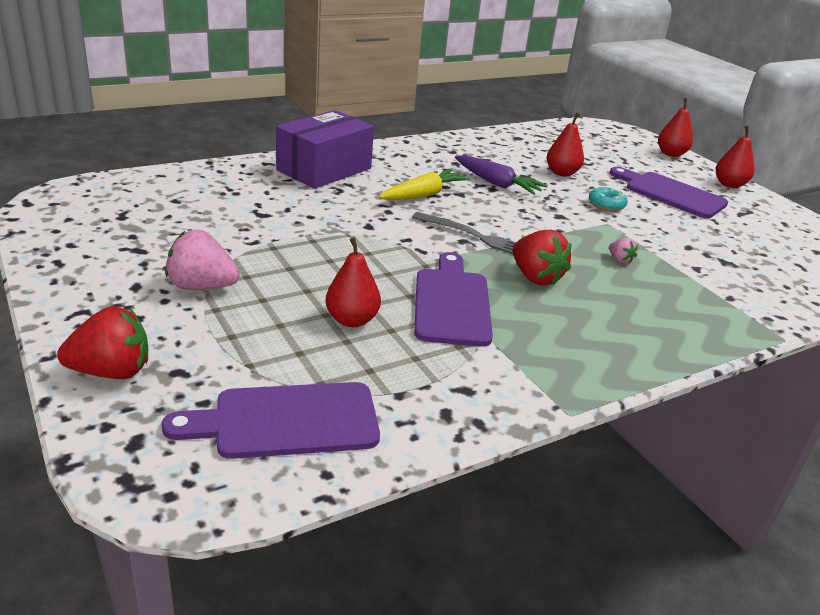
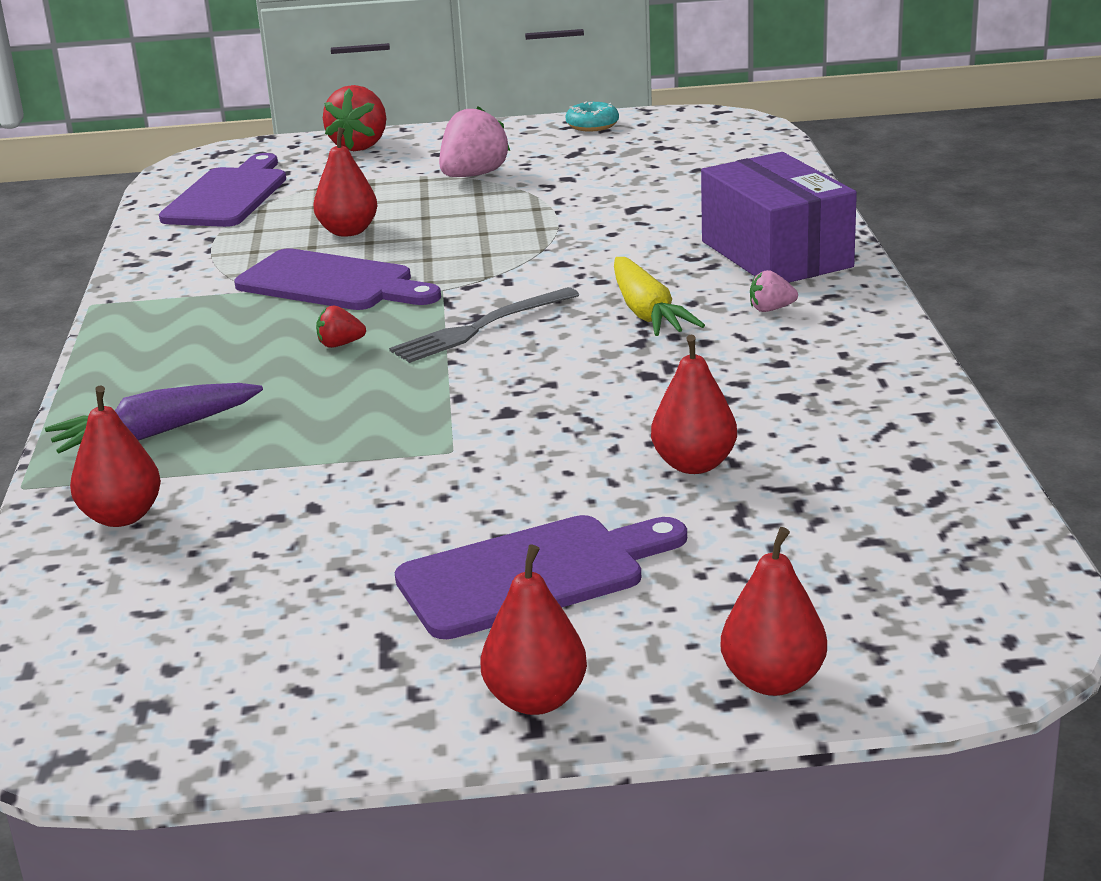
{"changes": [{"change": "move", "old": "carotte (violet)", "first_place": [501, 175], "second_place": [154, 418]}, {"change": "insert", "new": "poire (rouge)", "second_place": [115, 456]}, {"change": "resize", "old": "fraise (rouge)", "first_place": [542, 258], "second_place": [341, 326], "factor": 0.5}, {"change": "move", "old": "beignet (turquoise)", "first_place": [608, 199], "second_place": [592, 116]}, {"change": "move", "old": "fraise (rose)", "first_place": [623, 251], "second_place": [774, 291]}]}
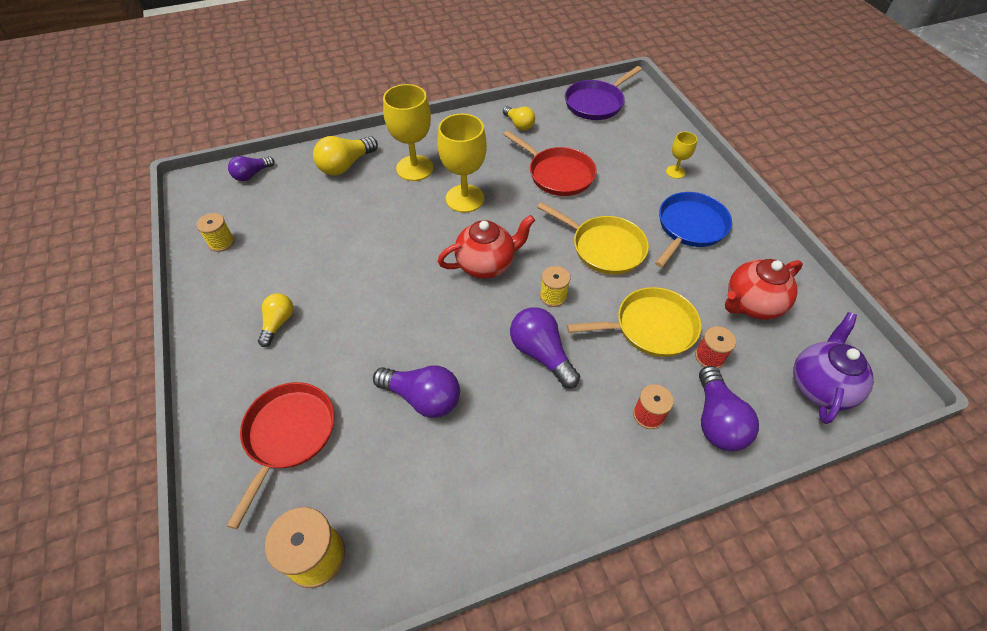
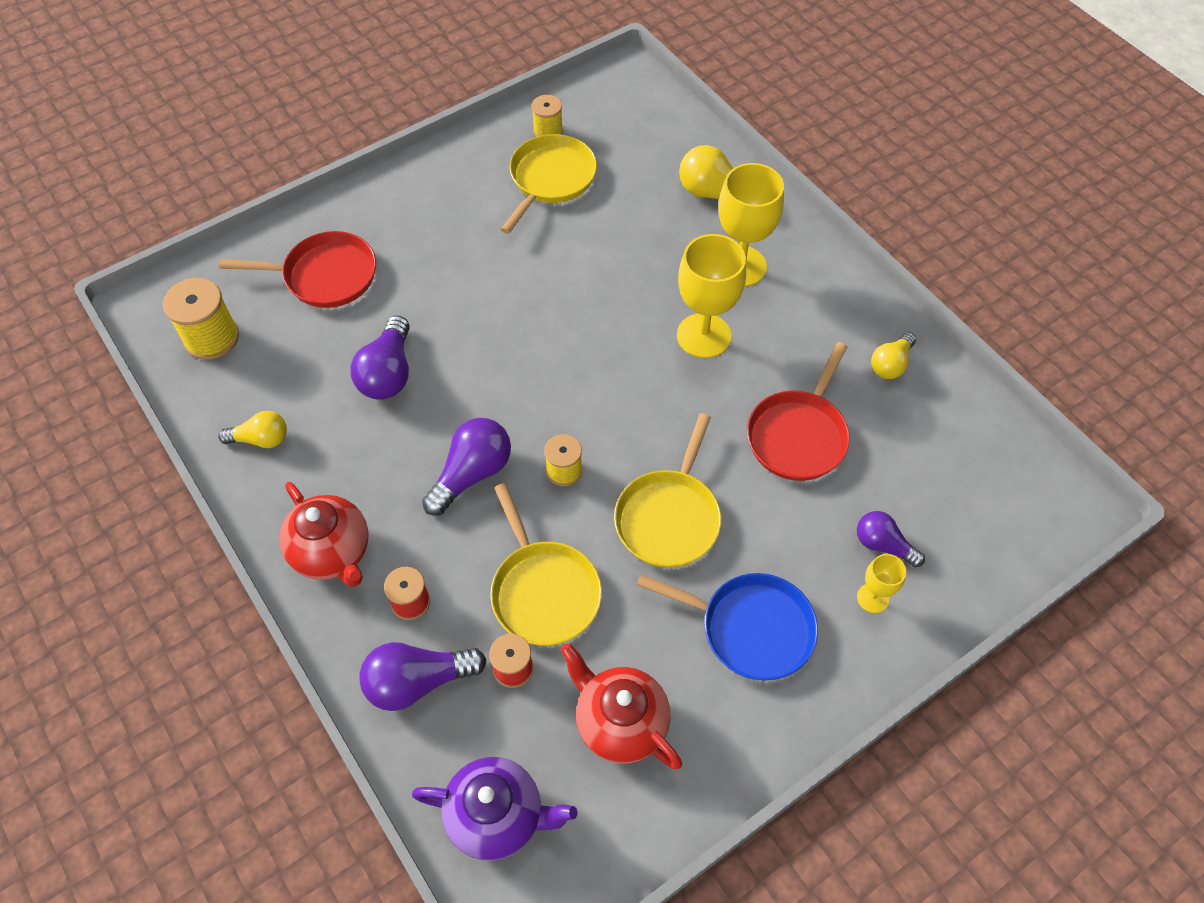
{"changes": [{"change": "move", "old": "ampoule (jaune)", "first_place": [275, 320], "second_place": [252, 429]}, {"change": "move", "old": "théière (rouge)", "first_place": [486, 247], "second_place": [323, 534]}, {"change": "insert", "new": "poêle (jaune)", "second_place": [549, 184]}, {"change": "move", "old": "ampoule (violet)", "first_place": [251, 168], "second_place": [891, 539]}, {"change": "delete", "old": "poêle (violet)", "first_place": [603, 93]}]}
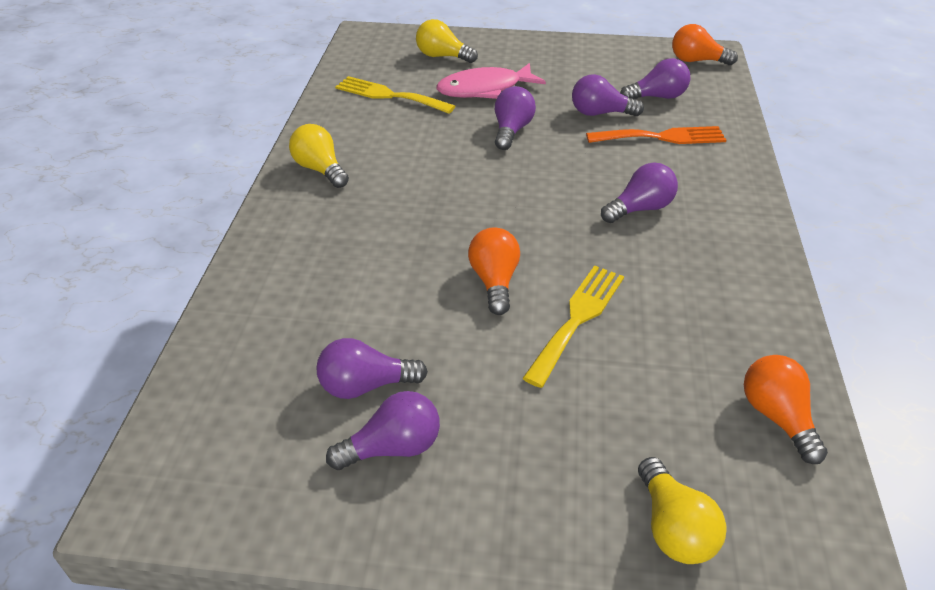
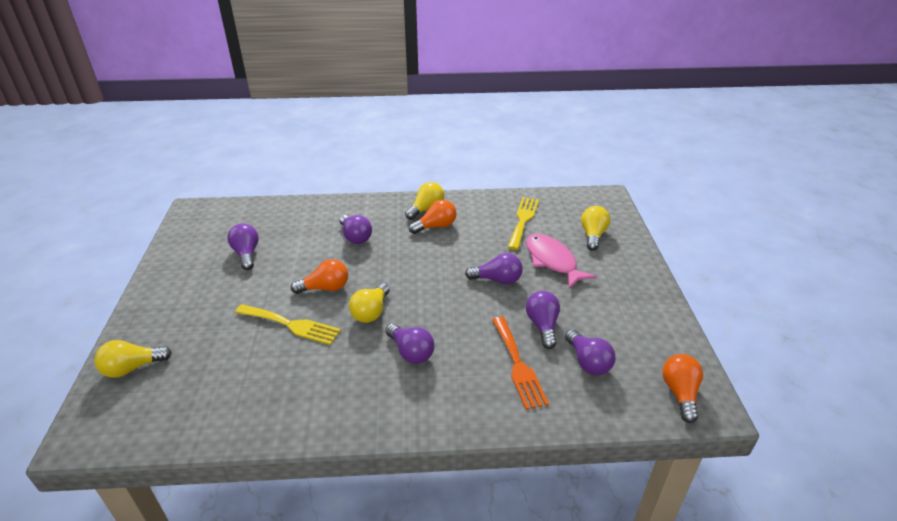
{"changes": [{"change": "move", "old": "ampoule (violet)", "first_place": [383, 430], "second_place": [355, 229]}, {"change": "insert", "new": "ampoule (jaune)", "second_place": [369, 303]}, {"change": "move", "old": "ampoule (orange)", "first_place": [786, 409], "second_place": [433, 216]}]}
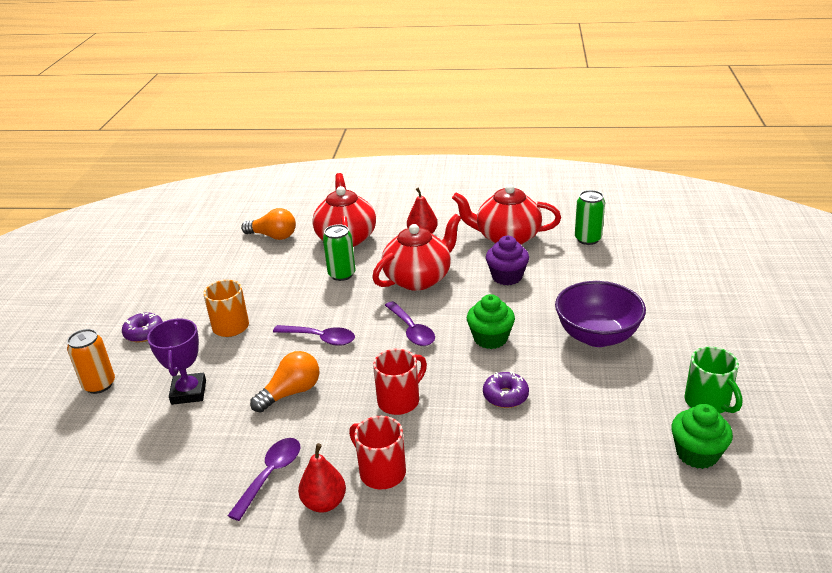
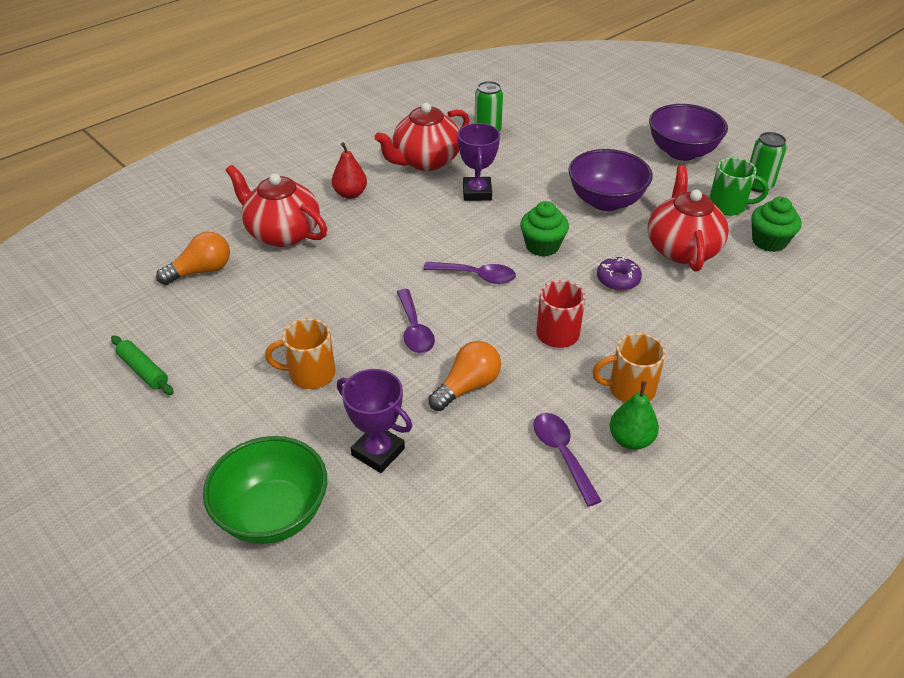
{"changes": [{"change": "insert", "new": "rouleau à pâtisserie (vert)", "second_place": [142, 365]}, {"change": "replace", "old": "canette (orange)", "new": "bol (vert)", "first_place": [91, 361], "second_place": [265, 490]}, {"change": "rotate", "old": "cuillère (violet)", "first_place": [314, 335], "second_place": [416, 321], "degrees": 105}, {"change": "rotate", "old": "ampoule (orange)", "first_place": [284, 382], "second_place": [464, 376], "degrees": 45}, {"change": "replace", "old": "muffin (violet)", "new": "trophée (violet)", "first_place": [507, 260], "second_place": [478, 162]}, {"change": "recolor", "old": "tasse (rouge)", "new": "tasse (orange)", "first_place": [377, 452], "second_place": [629, 368]}, {"change": "recolor", "old": "poire (rouge)", "new": "poire (vert)", "first_place": [322, 477], "second_place": [634, 415]}, {"change": "move", "old": "théière (rouge)", "first_place": [416, 252], "second_place": [688, 218]}, {"change": "insert", "new": "bol (violet)", "second_place": [688, 132]}, {"change": "move", "old": "canette (vert)", "first_place": [339, 252], "second_place": [768, 162]}, {"change": "delete", "old": "beignet (violet)", "first_place": [142, 327]}]}
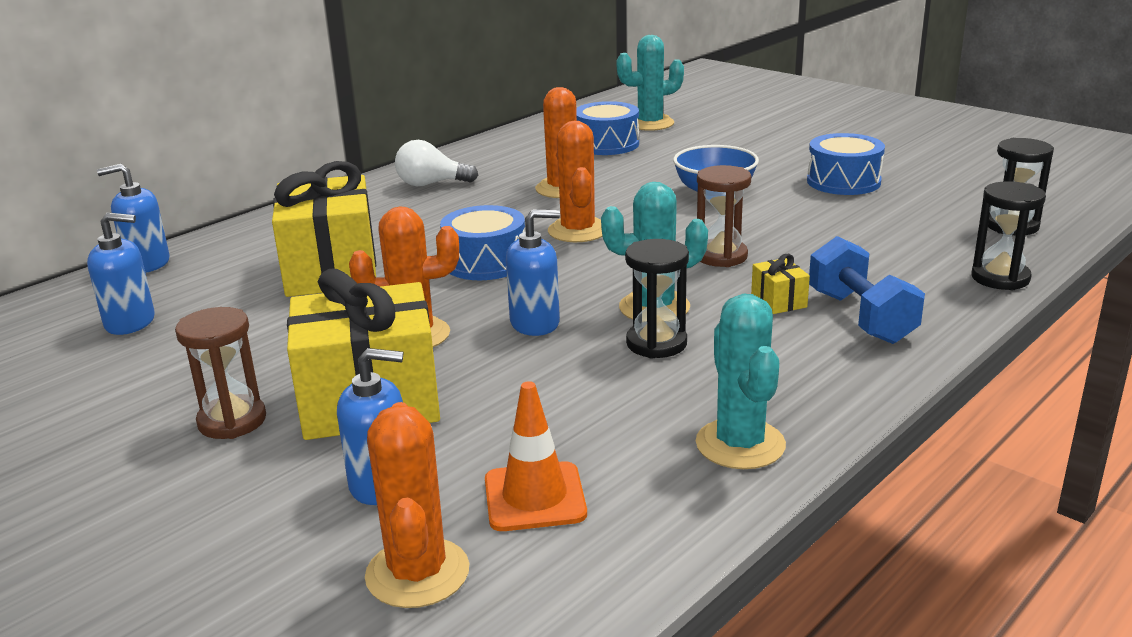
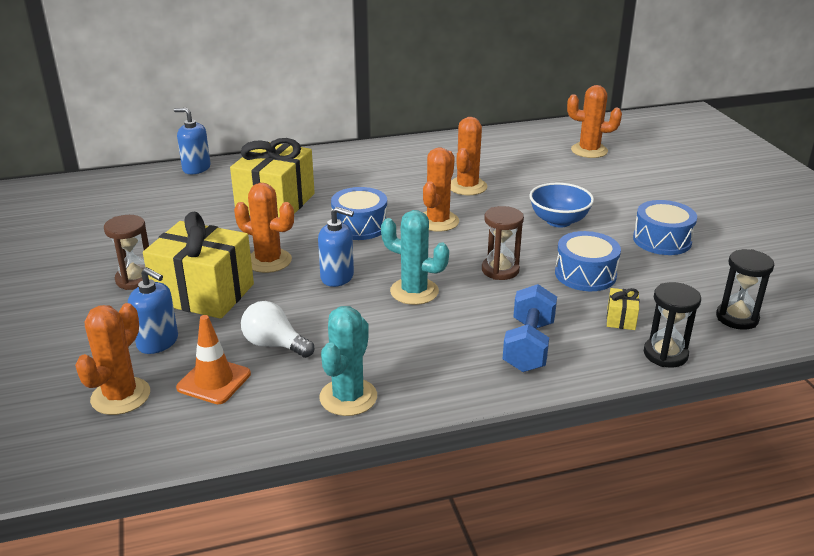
{"changes": [{"change": "move", "old": "ampoule (blanc)", "first_place": [436, 163], "second_place": [277, 329]}, {"change": "move", "old": "tambour (bleu)", "first_place": [607, 128], "second_place": [588, 261]}, {"change": "recolor", "old": "cactus (turquoise)", "new": "cactus (orange)", "first_place": [650, 83], "second_place": [594, 121]}, {"change": "move", "old": "cadeau (jaune)", "first_place": [780, 284], "second_place": [623, 309]}, {"change": "delete", "old": "distributeur de savon (bleu)", "first_place": [121, 274]}, {"change": "delete", "old": "sablier (noir)", "first_place": [657, 299]}]}
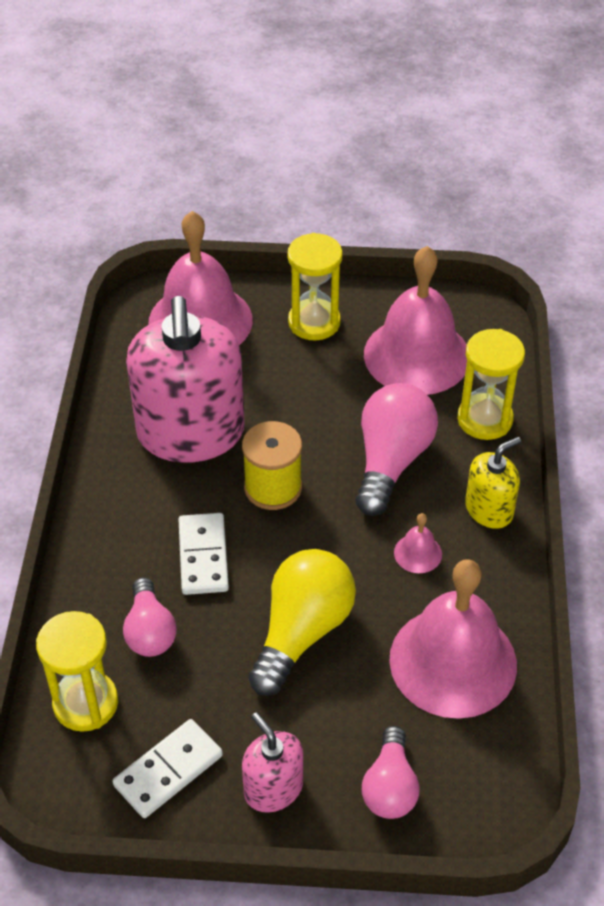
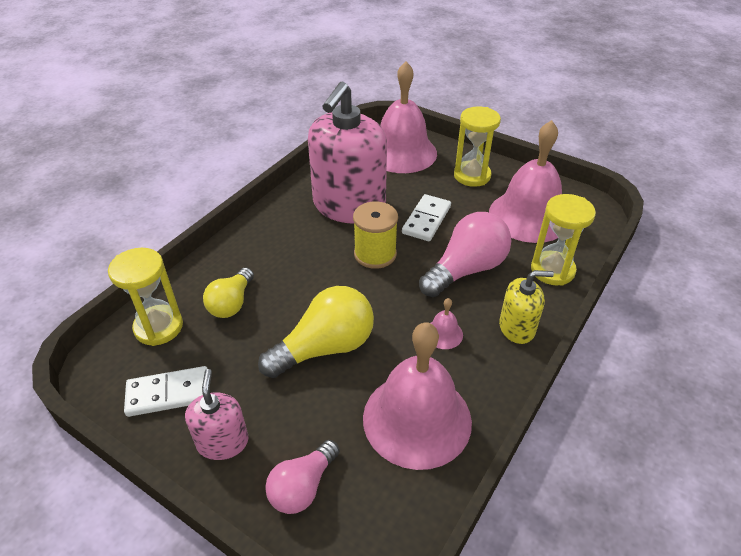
{"changes": [{"change": "recolor", "old": "ampoule (rose)", "new": "ampoule (jaune)", "first_place": [150, 617], "second_place": [228, 293]}, {"change": "move", "old": "domino (blanc)", "first_place": [203, 554], "second_place": [426, 217]}]}
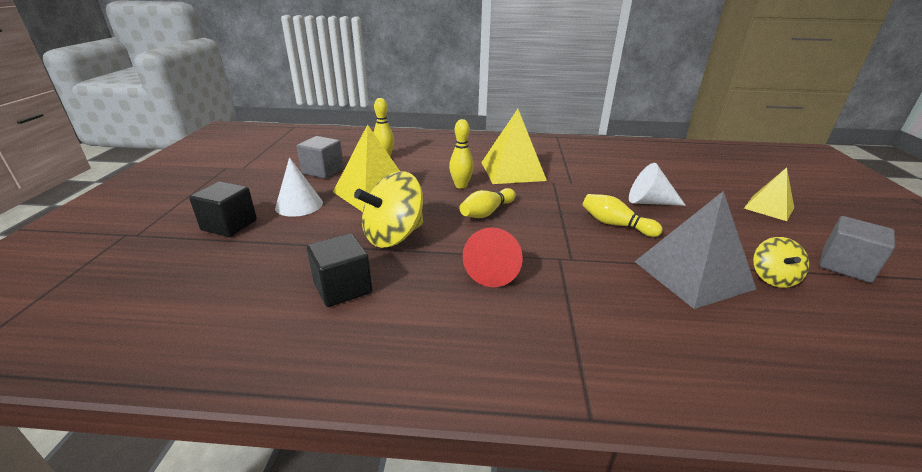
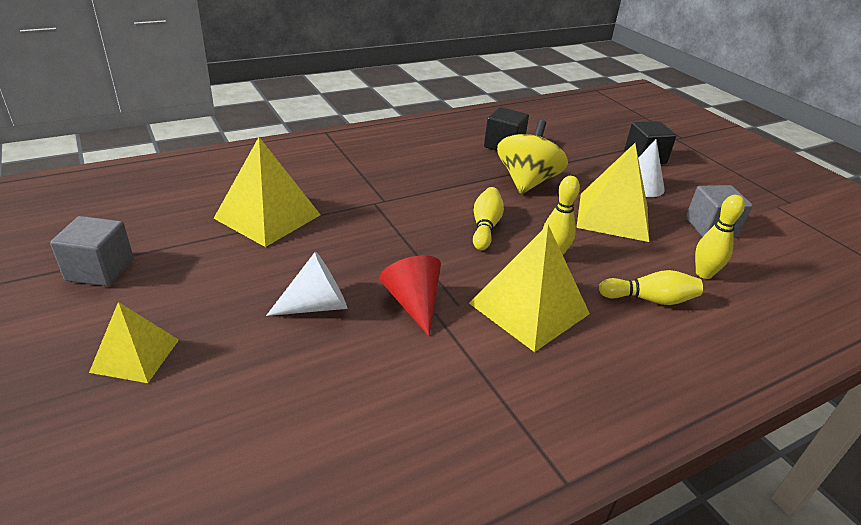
{"changes": [{"change": "recolor", "old": "pyramide (gris)", "new": "pyramide (jaune)", "first_place": [695, 250], "second_place": [267, 192]}, {"change": "move", "old": "cône (rouge)", "first_place": [493, 257], "second_place": [410, 295]}, {"change": "move", "old": "quille (jaune)", "first_place": [622, 215], "second_place": [651, 287]}, {"change": "delete", "old": "toupie (jaune)", "first_place": [781, 262]}]}
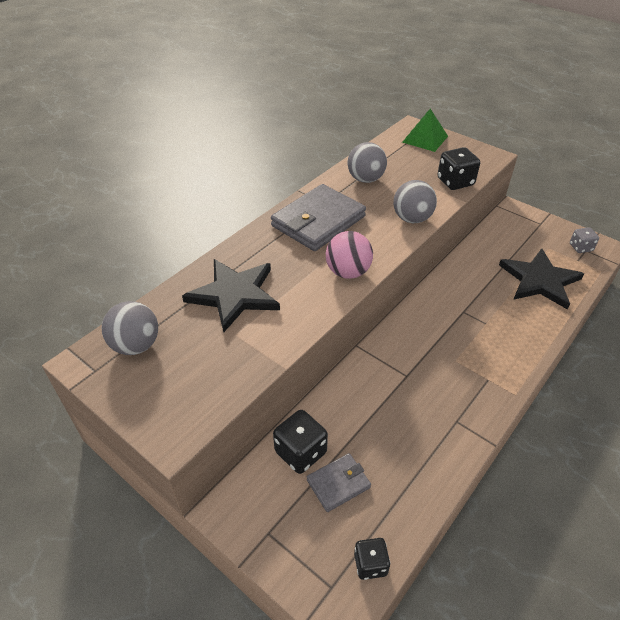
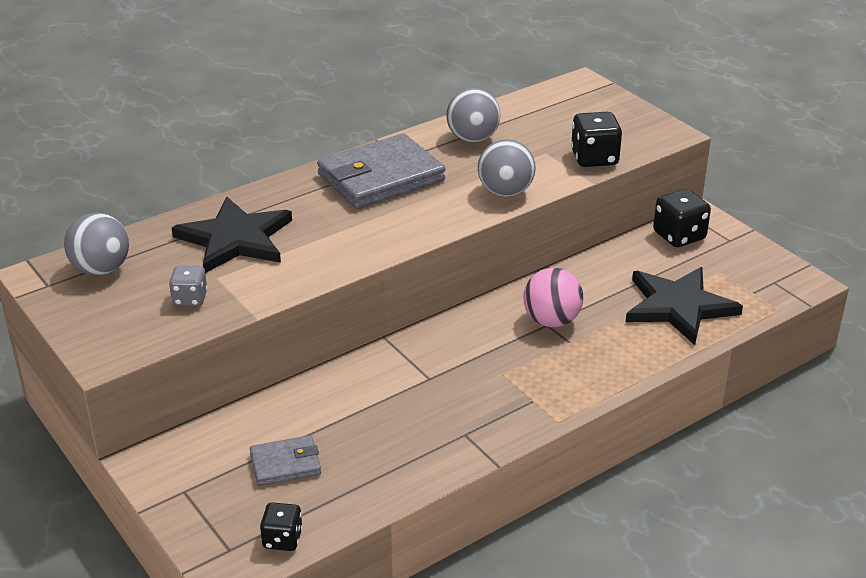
{"changes": [{"change": "move", "old": "dé (gris)", "first_place": [584, 240], "second_place": [188, 286]}, {"change": "move", "old": "balle (rose)", "first_place": [349, 255], "second_place": [553, 297]}, {"change": "move", "old": "dé (noir)", "first_place": [300, 442], "second_place": [682, 218]}, {"change": "delete", "old": "pyramide (vert)", "first_place": [425, 130]}]}
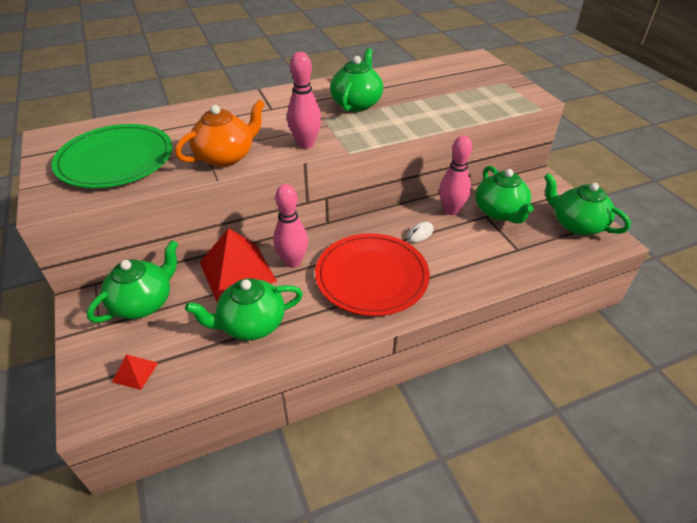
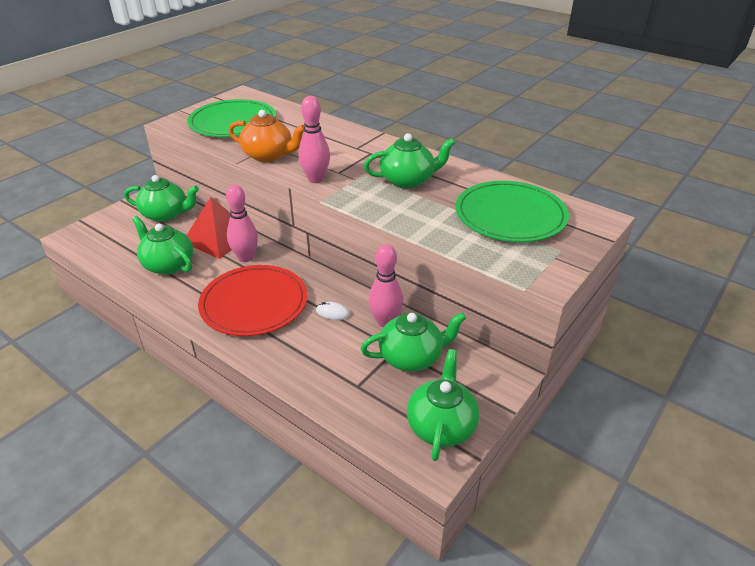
{"changes": [{"change": "rotate", "old": "théière (vert)", "first_place": [504, 195], "second_place": [413, 342], "degrees": -150}, {"change": "insert", "new": "assiette (vert)", "second_place": [512, 211]}, {"change": "delete", "old": "pyramide (rouge)", "first_place": [135, 372]}]}
